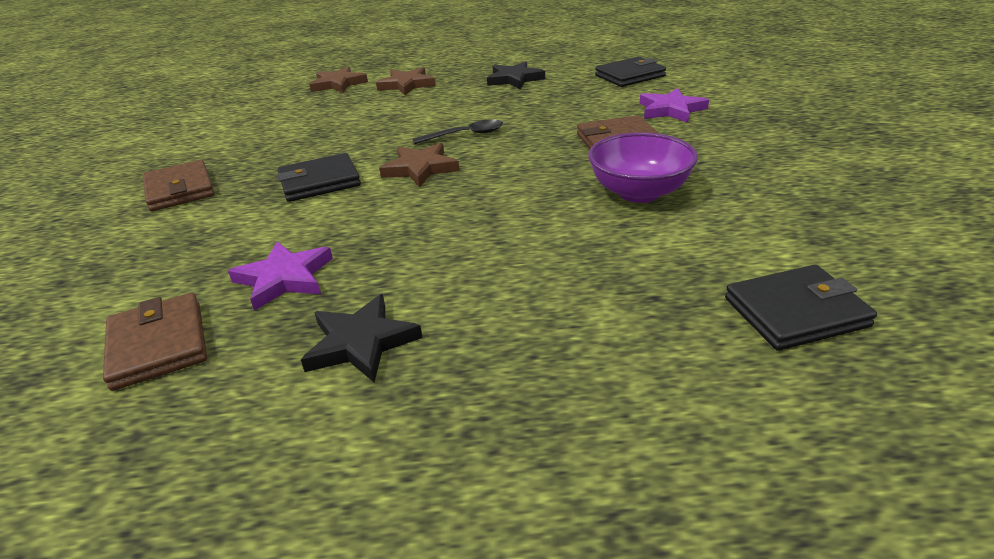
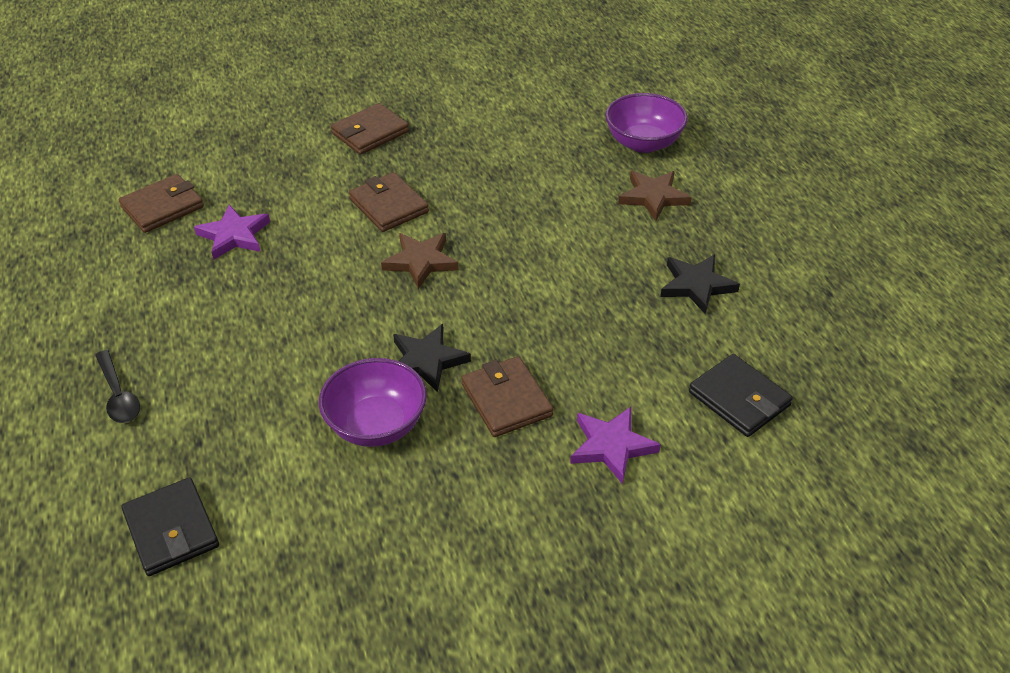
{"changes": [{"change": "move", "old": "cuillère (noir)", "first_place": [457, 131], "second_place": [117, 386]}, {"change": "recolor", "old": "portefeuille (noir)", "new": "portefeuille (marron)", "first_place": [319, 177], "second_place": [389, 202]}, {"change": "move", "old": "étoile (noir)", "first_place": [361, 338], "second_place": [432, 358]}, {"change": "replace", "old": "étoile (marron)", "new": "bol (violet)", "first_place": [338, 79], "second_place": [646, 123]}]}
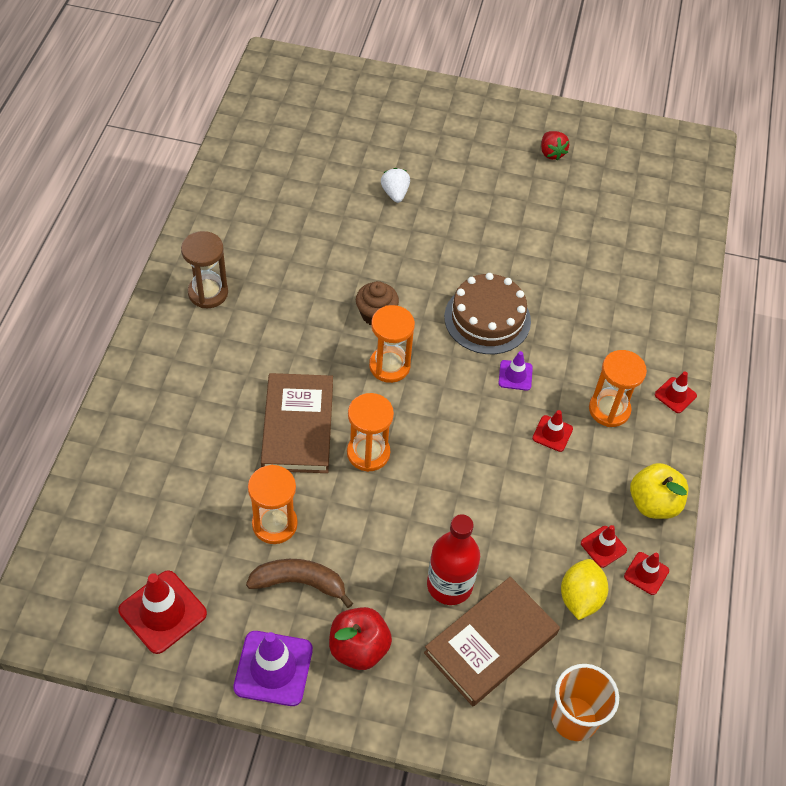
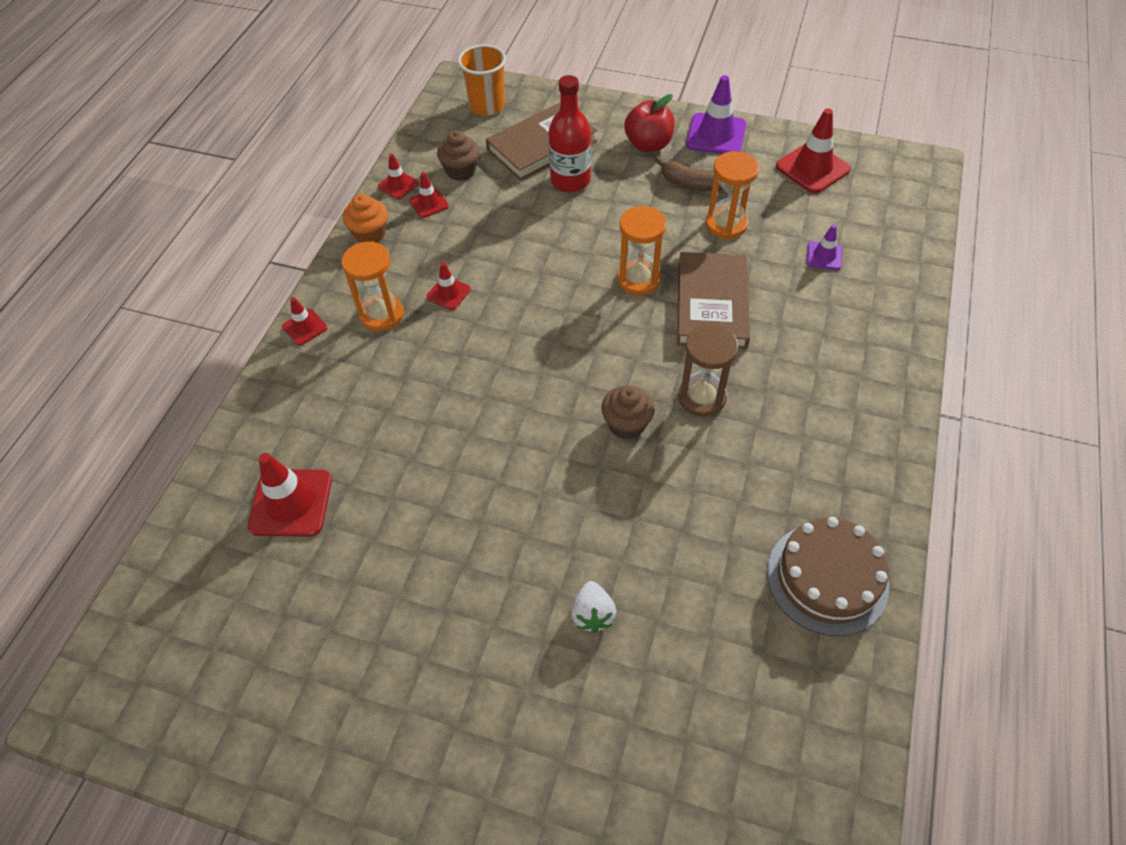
{"changes": [{"change": "insert", "new": "cône de chantier (rouge)", "second_place": [290, 495]}, {"change": "replace", "old": "pomme (jaune)", "new": "muffin (orange)", "first_place": [659, 491], "second_place": [365, 218]}, {"change": "replace", "old": "citron (jaune)", "new": "muffin (marron)", "first_place": [584, 589], "second_place": [458, 156]}, {"change": "move", "old": "sablier (marron)", "first_place": [204, 269], "second_place": [708, 370]}, {"change": "move", "old": "gâteau (marron)", "first_place": [487, 313], "second_place": [828, 576]}, {"change": "move", "old": "cône de chantier (violet)", "first_place": [516, 371], "second_place": [824, 247]}, {"change": "delete", "old": "sablier (orange)", "first_place": [392, 344]}, {"change": "delete", "old": "fraise (rouge)", "first_place": [555, 145]}]}
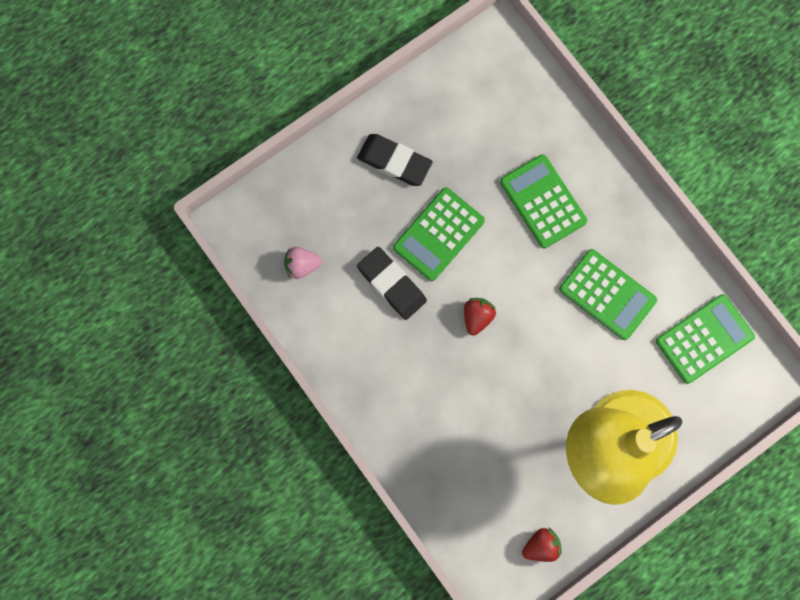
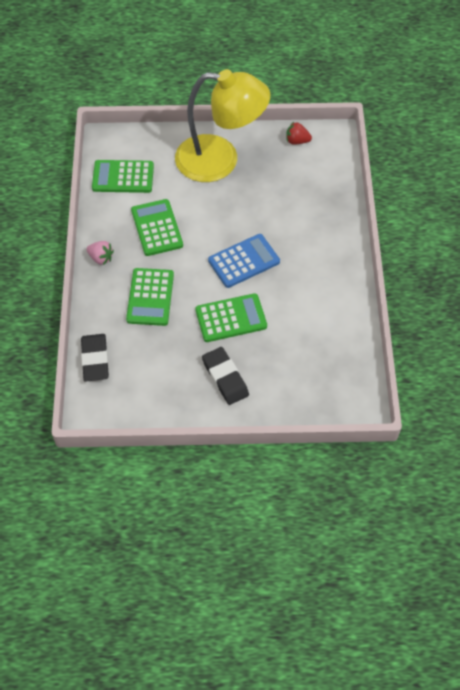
{"changes": [{"change": "move", "old": "gomme (noir)", "first_place": [392, 283], "second_place": [95, 357]}, {"change": "move", "old": "fraise (rose)", "first_place": [303, 263], "second_place": [100, 253]}, {"change": "replace", "old": "fraise (rouge)", "new": "calculatrice (bleu)", "first_place": [480, 317], "second_place": [244, 261]}]}
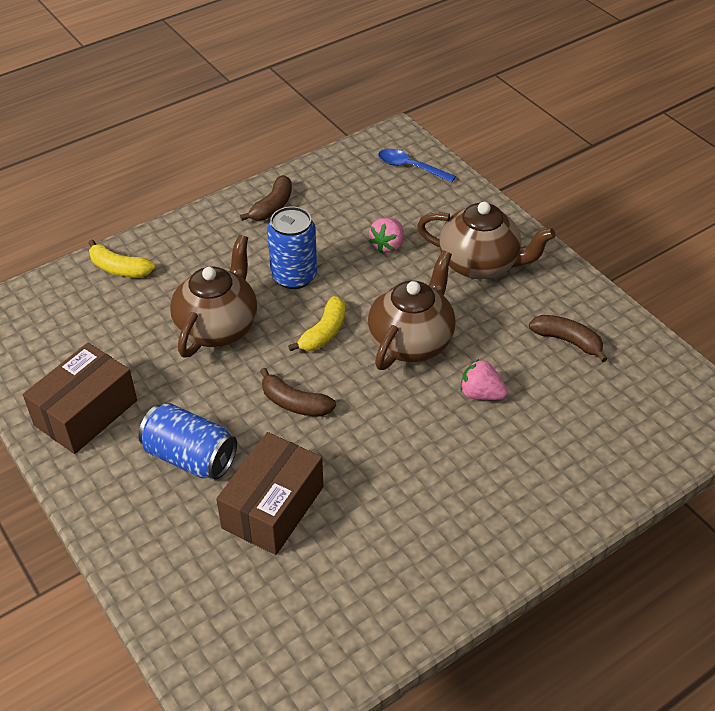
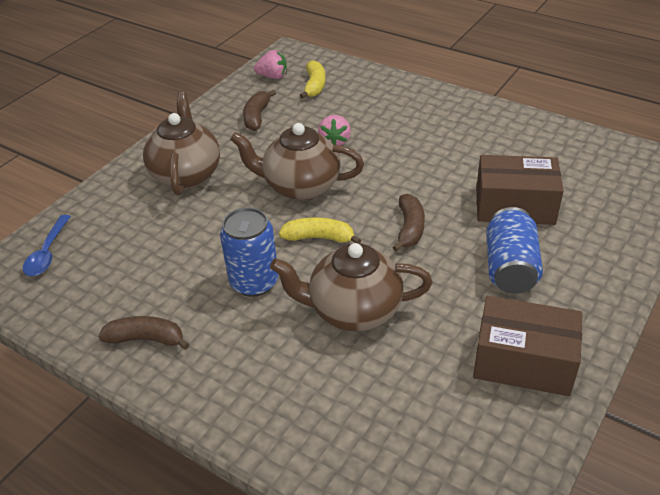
{"changes": [{"change": "move", "old": "fraise (rose)", "first_place": [386, 235], "second_place": [270, 64]}, {"change": "move", "old": "banane (jaune)", "first_place": [121, 258], "second_place": [313, 79]}]}
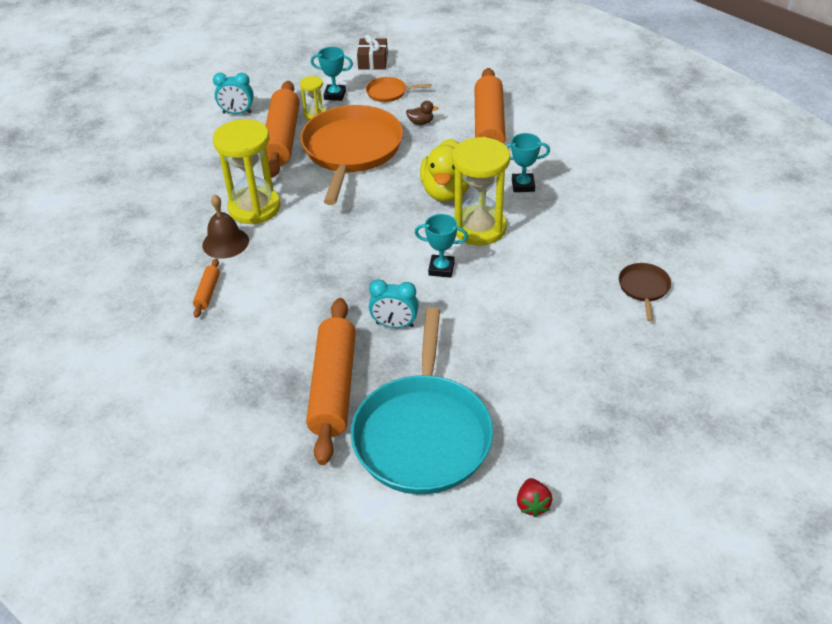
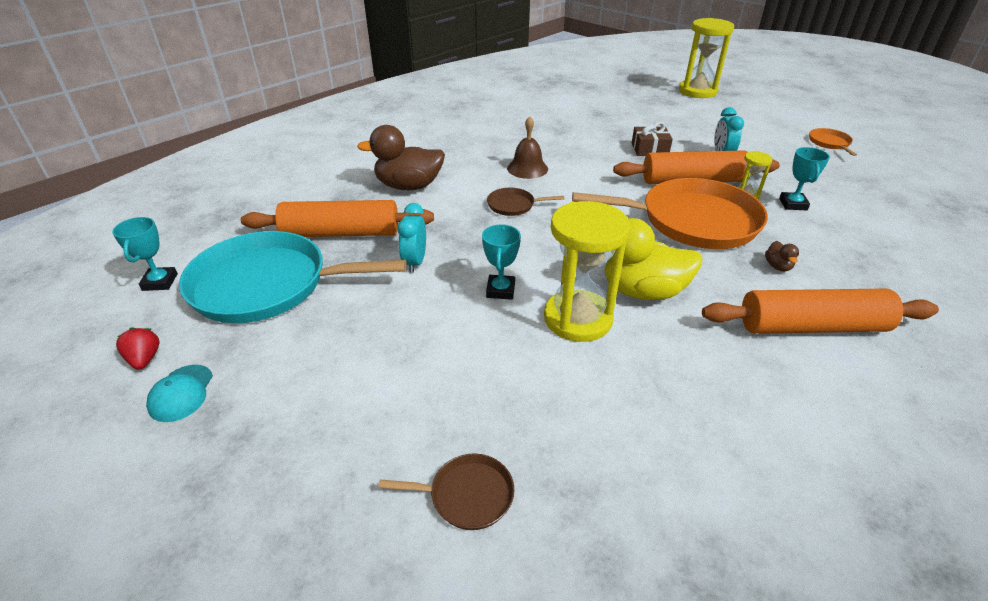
{"changes": [{"change": "move", "old": "trophée (turquoise)", "first_place": [527, 162], "second_place": [145, 254]}, {"change": "rotate", "old": "fraise (rouge)", "first_place": [534, 497], "second_place": [137, 349], "degrees": 75}, {"change": "insert", "new": "casquette (turquoise)", "second_place": [179, 393]}, {"change": "insert", "new": "canard (marron)", "second_place": [401, 157]}, {"change": "insert", "new": "poêle (marron)", "second_place": [526, 202]}, {"change": "move", "old": "cadeau (marron)", "first_place": [372, 52], "second_place": [652, 139]}, {"change": "move", "old": "sablier (jaune)", "first_place": [247, 171], "second_place": [706, 58]}, {"change": "move", "old": "poêle (orange)", "first_place": [399, 89], "second_place": [833, 142]}, {"change": "delete", "old": "rouleau à pâtisserie (orange)", "first_place": [206, 288]}]}
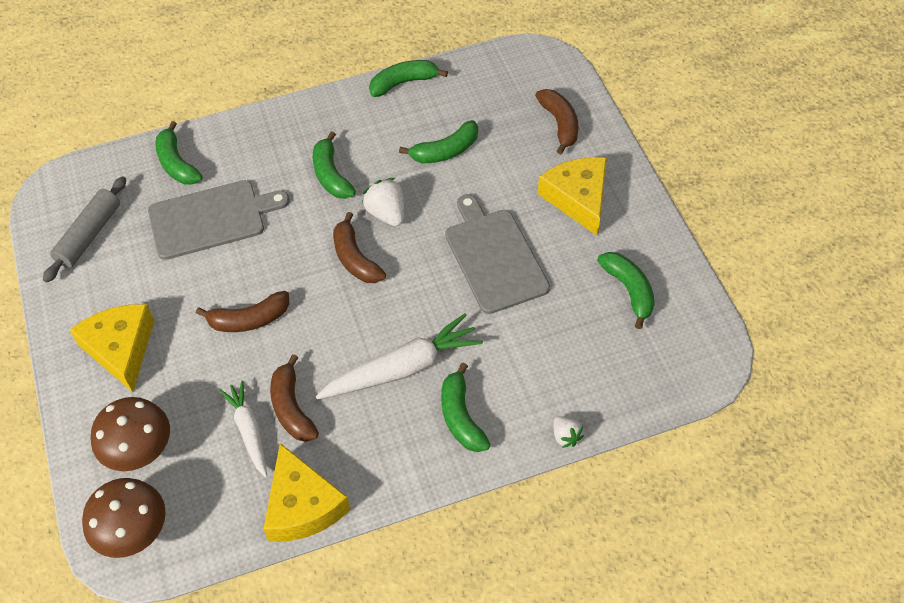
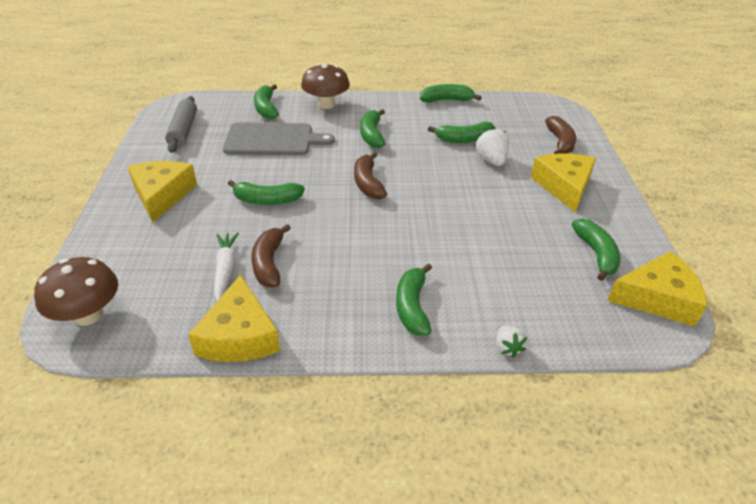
{"changes": [{"change": "rotate", "old": "rouleau à pâtisserie (gris)", "first_place": [84, 229], "second_place": [181, 124], "degrees": -45}, {"change": "recolor", "old": "banane (marron)", "new": "banane (vert)", "first_place": [242, 311], "second_place": [266, 192]}, {"change": "move", "old": "champignon (marron)", "first_place": [130, 434], "second_place": [325, 86]}, {"change": "move", "old": "fraise (blanc)", "first_place": [383, 202], "second_place": [491, 146]}, {"change": "insert", "new": "fromage (jaune)", "second_place": [657, 288]}, {"change": "delete", "old": "carotte (blanc)", "first_place": [399, 356]}, {"change": "delete", "old": "planche à découper (gris)", "first_place": [497, 254]}]}
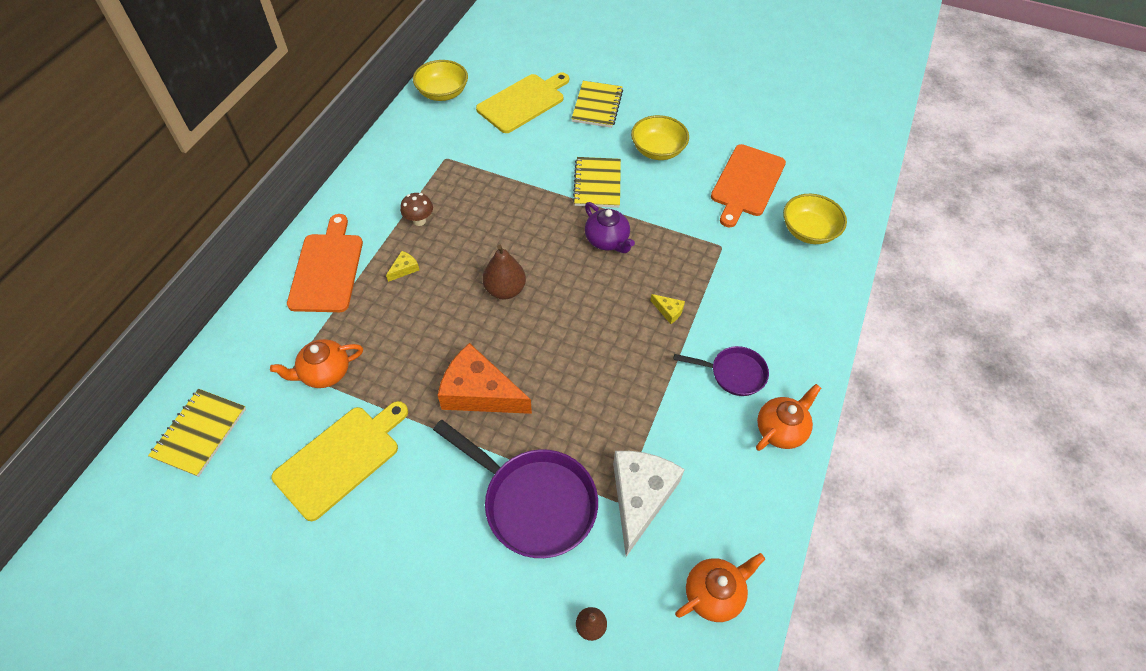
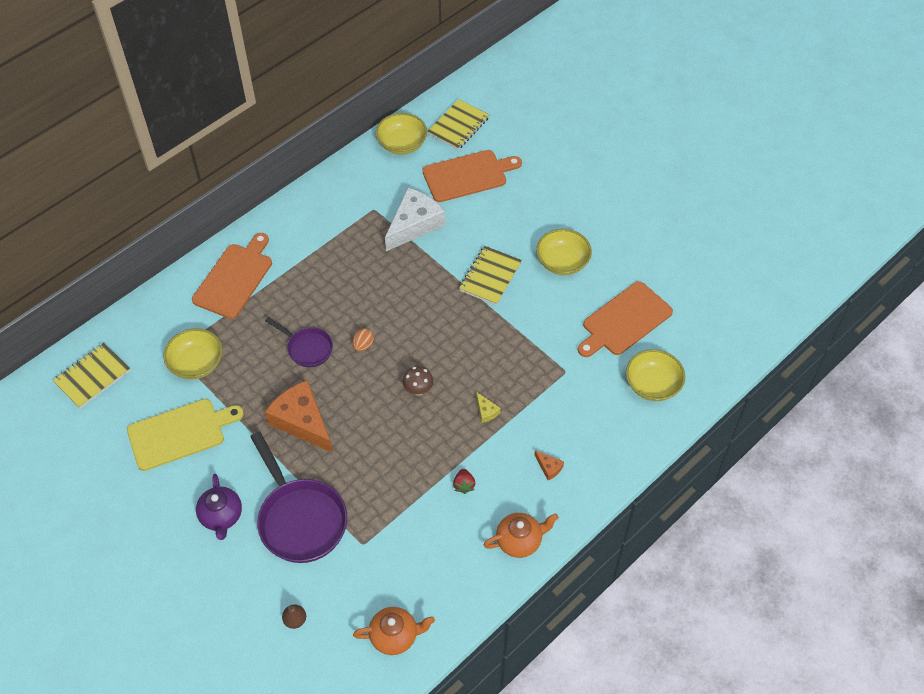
{"changes": [{"change": "replace", "old": "théière (orange)", "new": "bol (jaune)", "first_place": [316, 363], "second_place": [193, 353]}, {"change": "move", "old": "théière (violet)", "first_place": [610, 227], "second_place": [219, 507]}, {"change": "move", "old": "poêle (violet)", "first_place": [721, 371], "second_place": [299, 342]}, {"change": "replace", "old": "poire (marron)", "new": "œuf (orange)", "first_place": [504, 272], "second_place": [363, 340]}, {"change": "move", "old": "fromage (blanc)", "first_place": [649, 504], "second_place": [415, 219]}, {"change": "move", "old": "champignon (marron)", "first_place": [416, 209], "second_place": [418, 381]}, {"change": "recolor", "old": "planche à découper (jaune)", "new": "planche à découper (orange)", "first_place": [522, 102], "second_place": [472, 176]}, {"change": "move", "old": "carnet (jaune)", "first_place": [597, 104], "second_place": [458, 124]}, {"change": "insert", "new": "fraise (rouge)", "second_place": [464, 481]}, {"change": "insert", "new": "fromage (orange)", "second_place": [549, 465]}, {"change": "delete", "old": "fromage (jaune)", "first_place": [402, 266]}]}
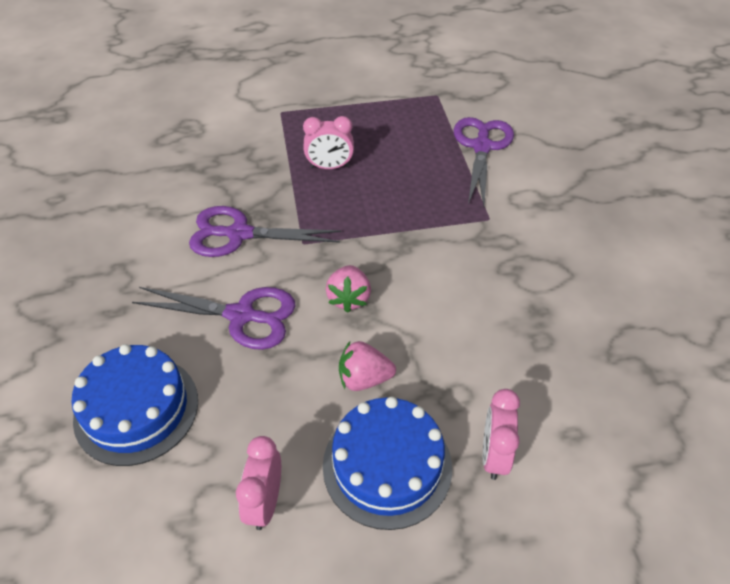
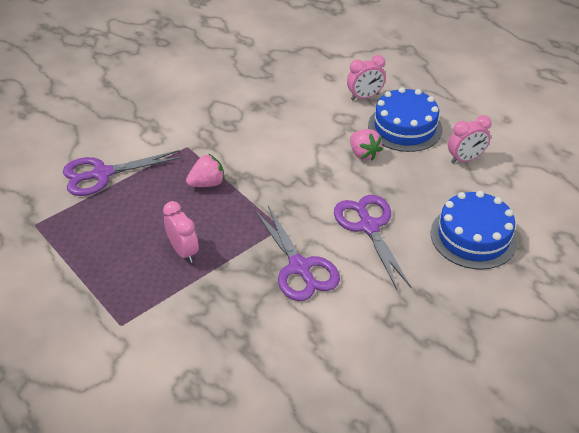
{"changes": [{"change": "move", "old": "fraise (rose)", "first_place": [348, 289], "second_place": [205, 170]}]}
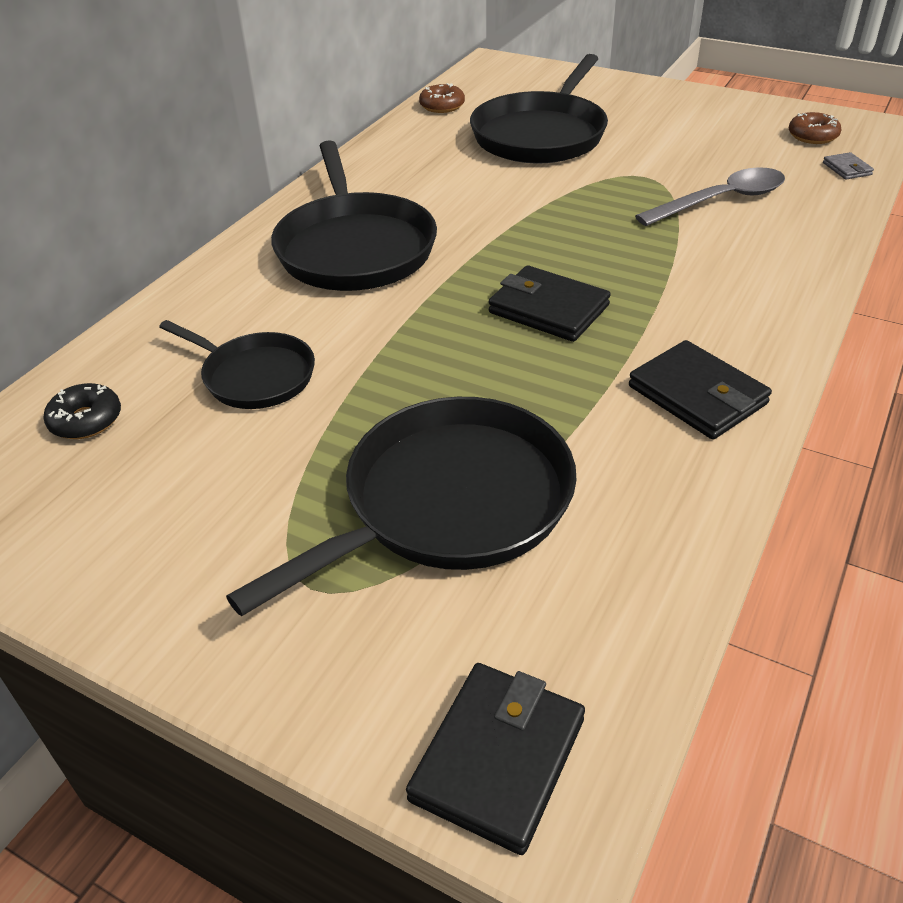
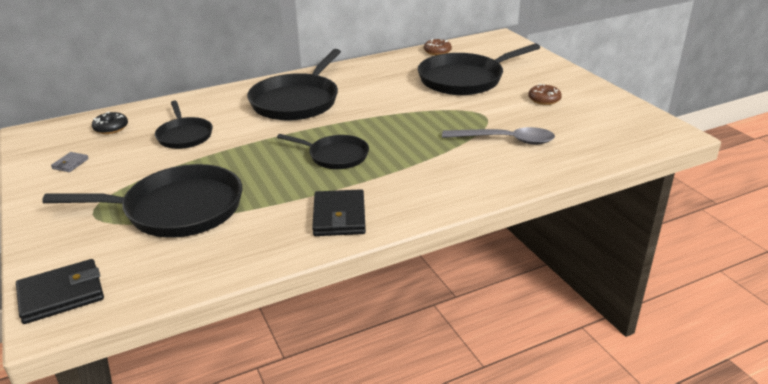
{"changes": [{"change": "move", "old": "portefeuille (gris)", "first_place": [848, 165], "second_place": [70, 162]}, {"change": "replace", "old": "portefeuille (noir)", "new": "poêle (noir)", "first_place": [550, 303], "second_place": [323, 151]}, {"change": "move", "old": "beignet (marron)", "first_place": [815, 128], "second_place": [545, 94]}]}
